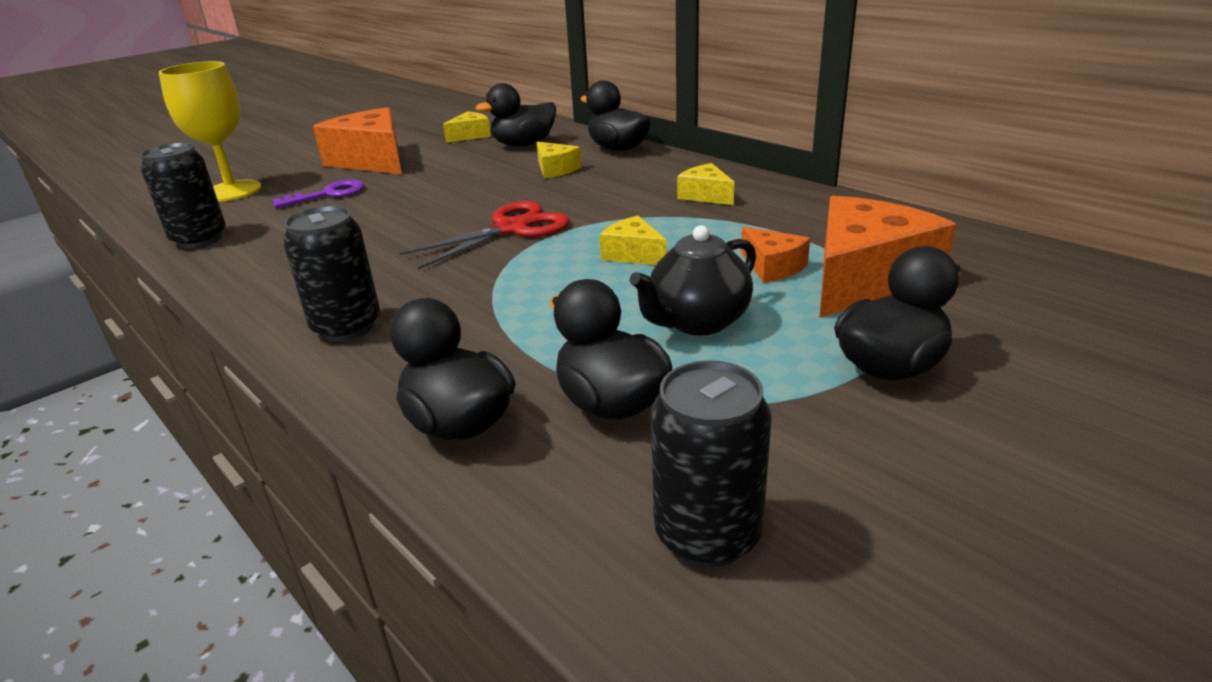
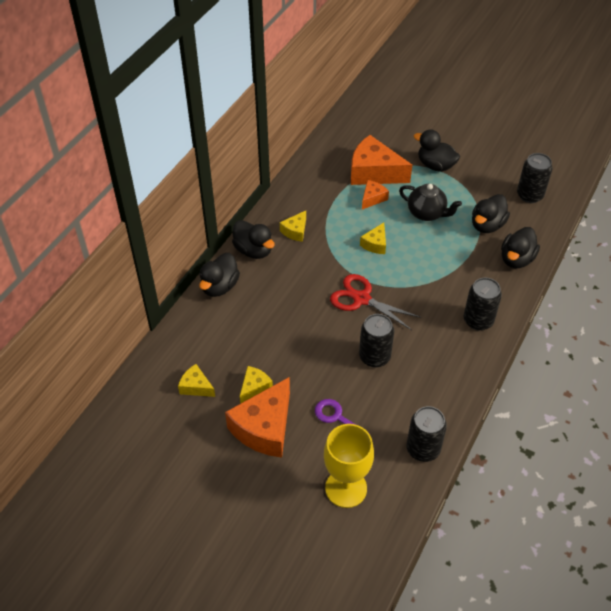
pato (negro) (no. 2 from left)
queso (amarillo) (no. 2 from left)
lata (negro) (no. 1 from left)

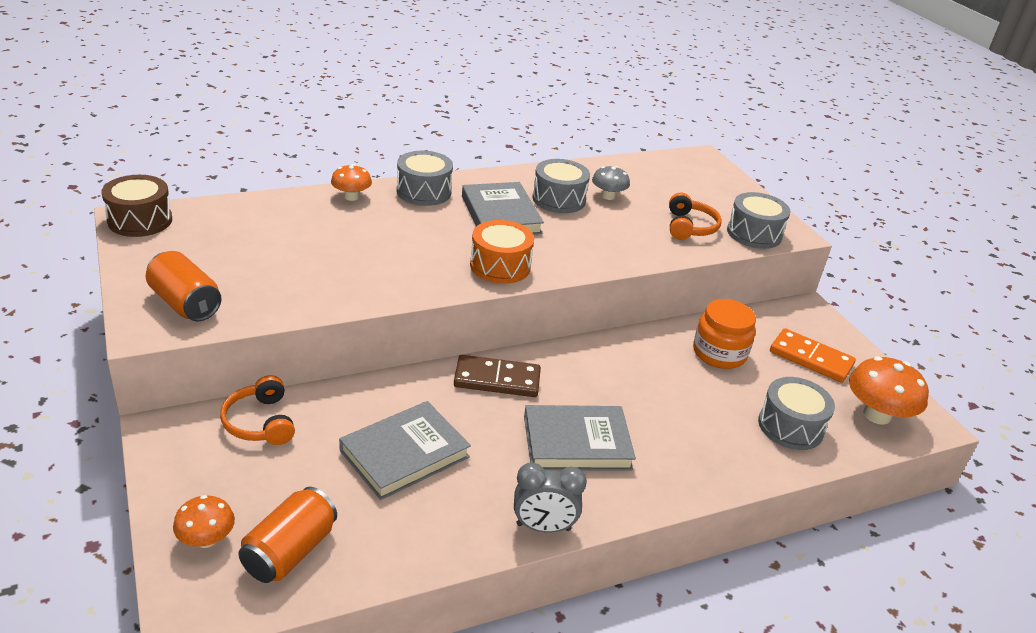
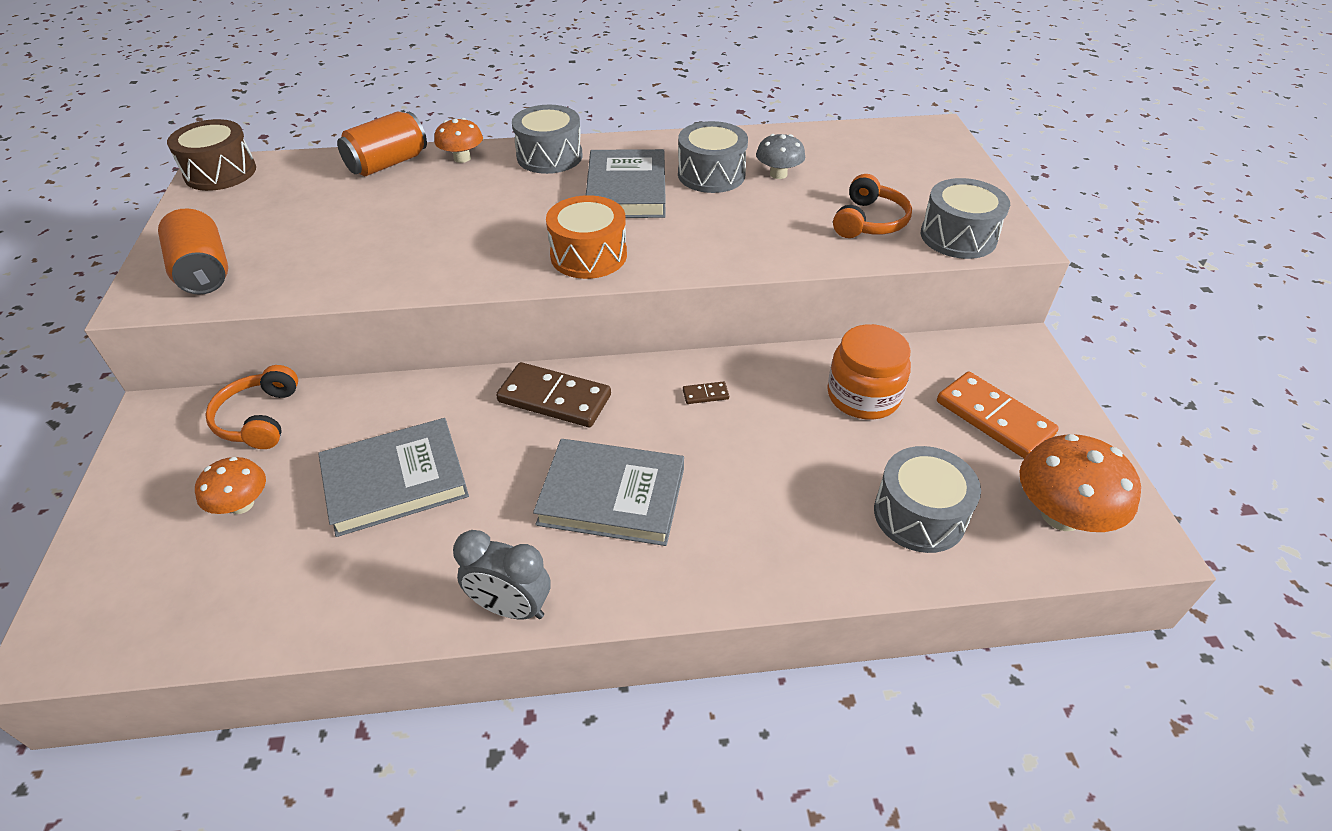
seta (naranja) (no. 1 from left)
lata (naranja) (no. 2 from left)
ficha de dominó (marrón) (no. 2 from left)

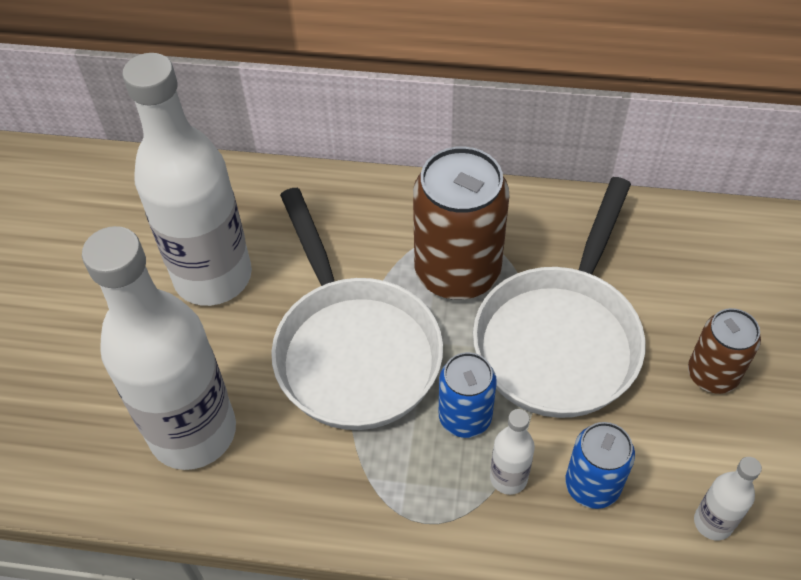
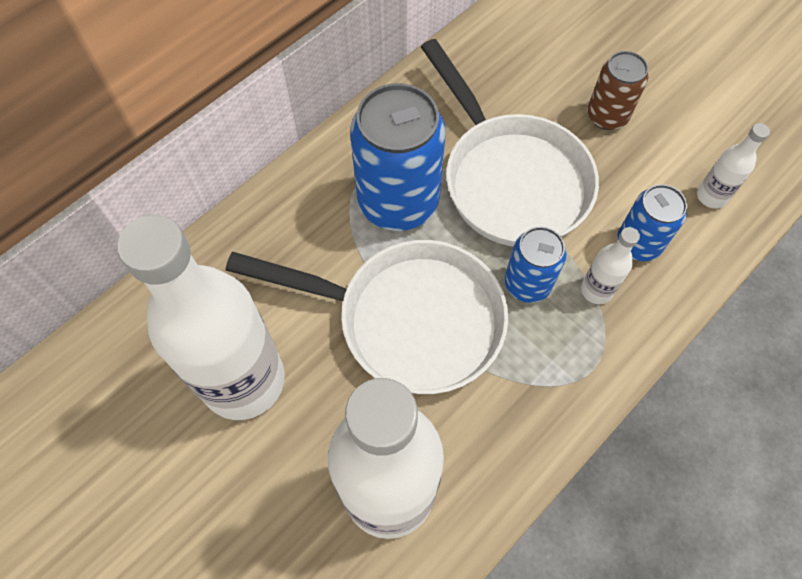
lata (azul) (no. 1 from left)

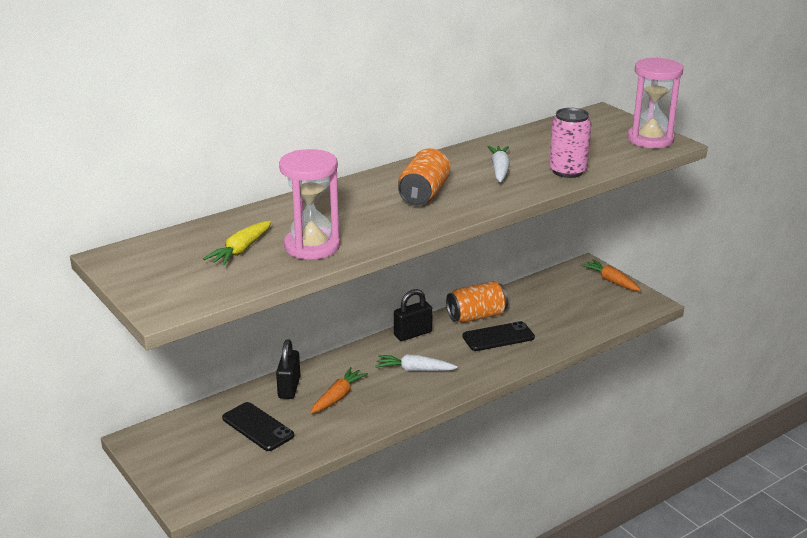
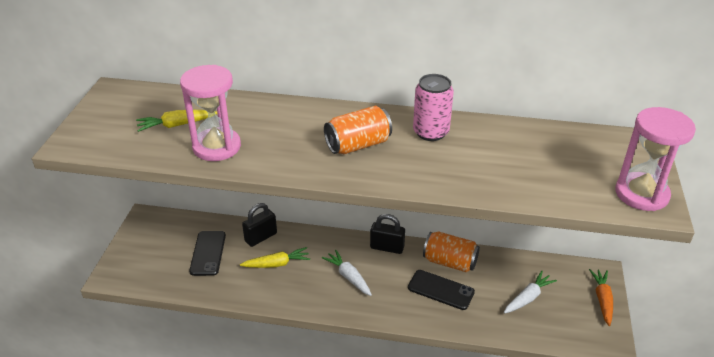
zanahoria (amarillo) (no. 2 from left)
zanahoria (blanco) (no. 2 from left)
lata (rosa)

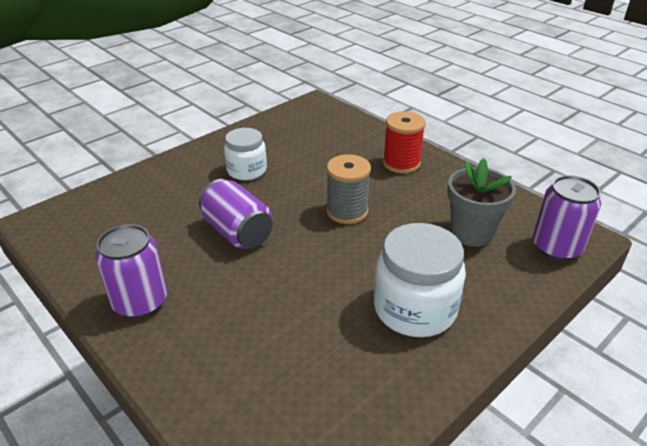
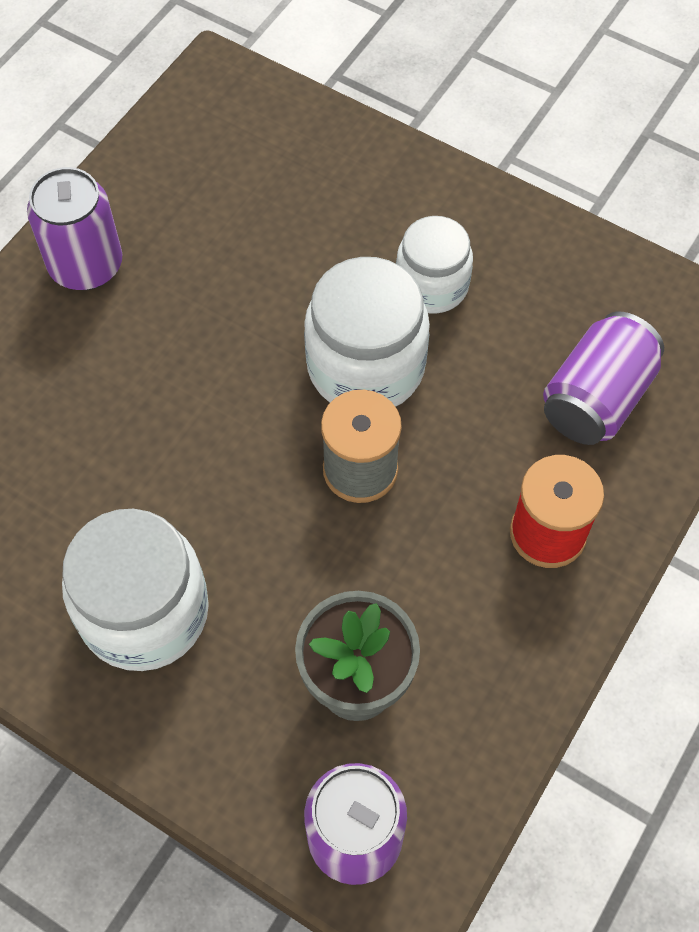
lata (morado) (no. 3 from left)
tarro (blanco) (no. 2 from left)

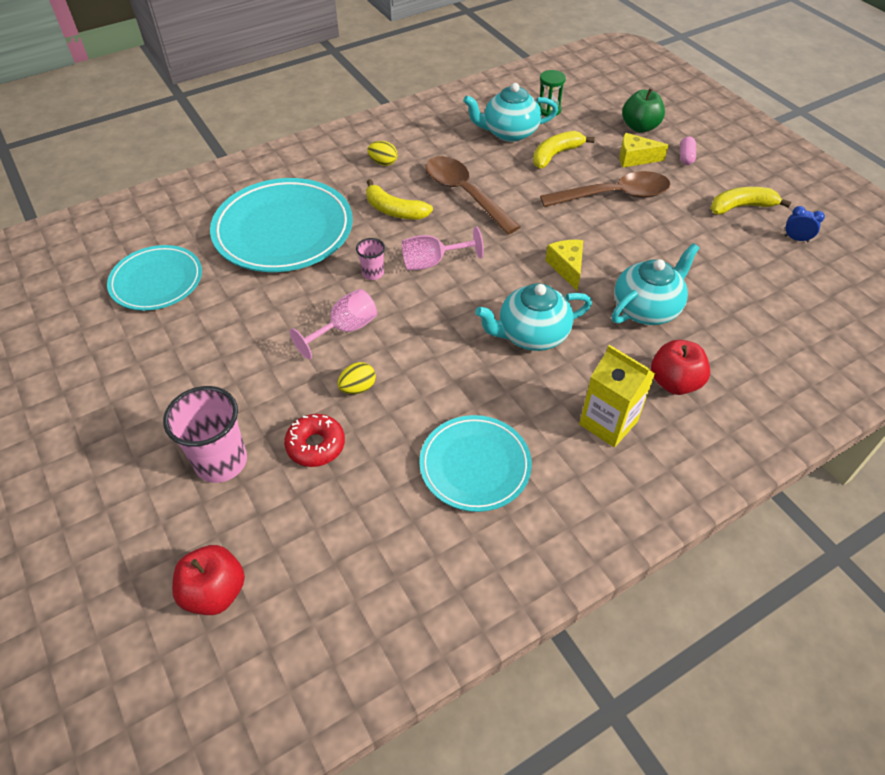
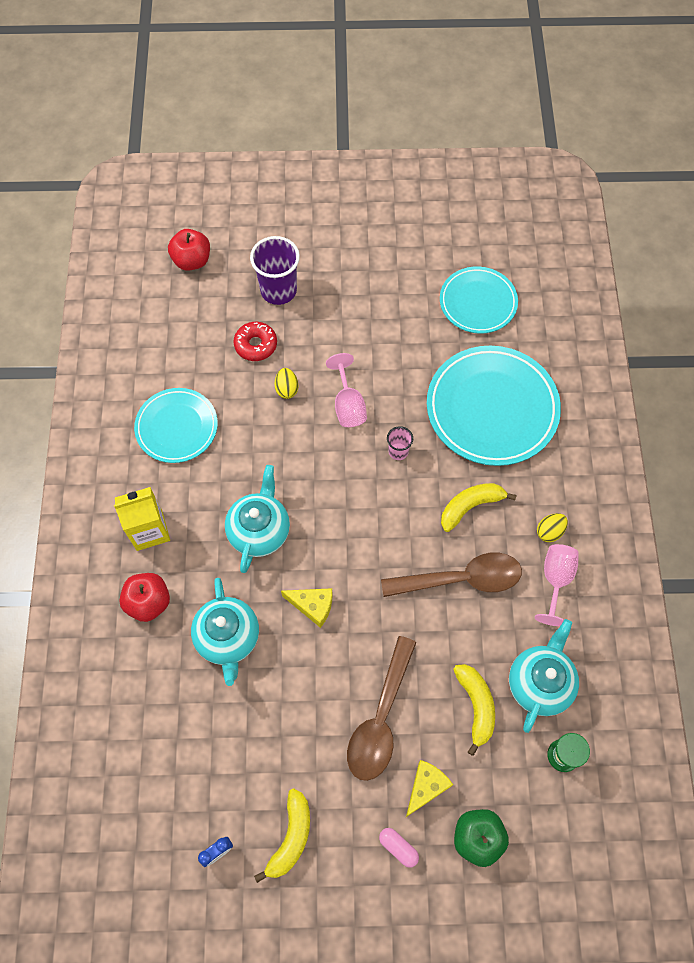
vaso (morado)
copa (rosa) (no. 2 from left)

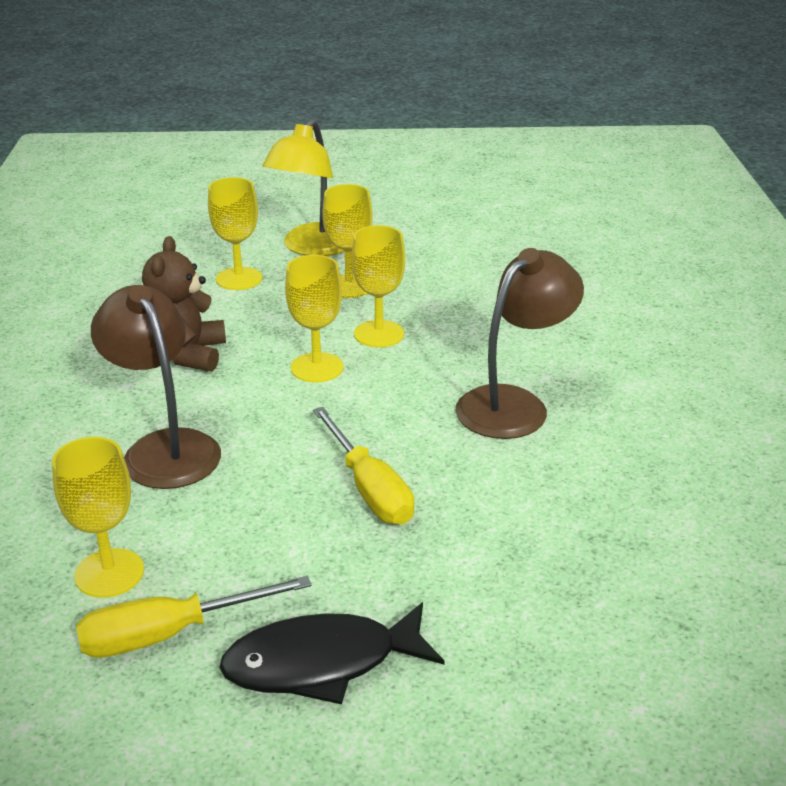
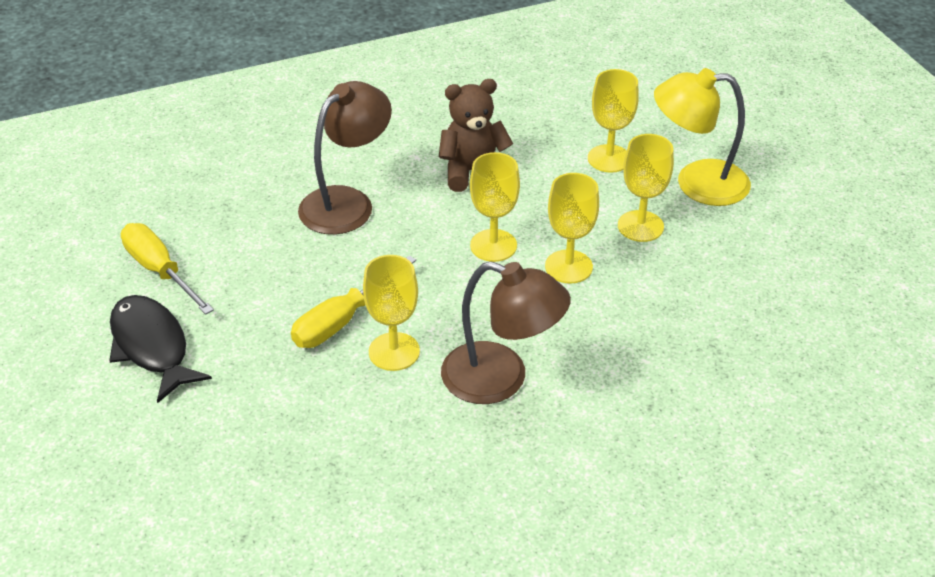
copa (amarillo) (no. 1 from left)

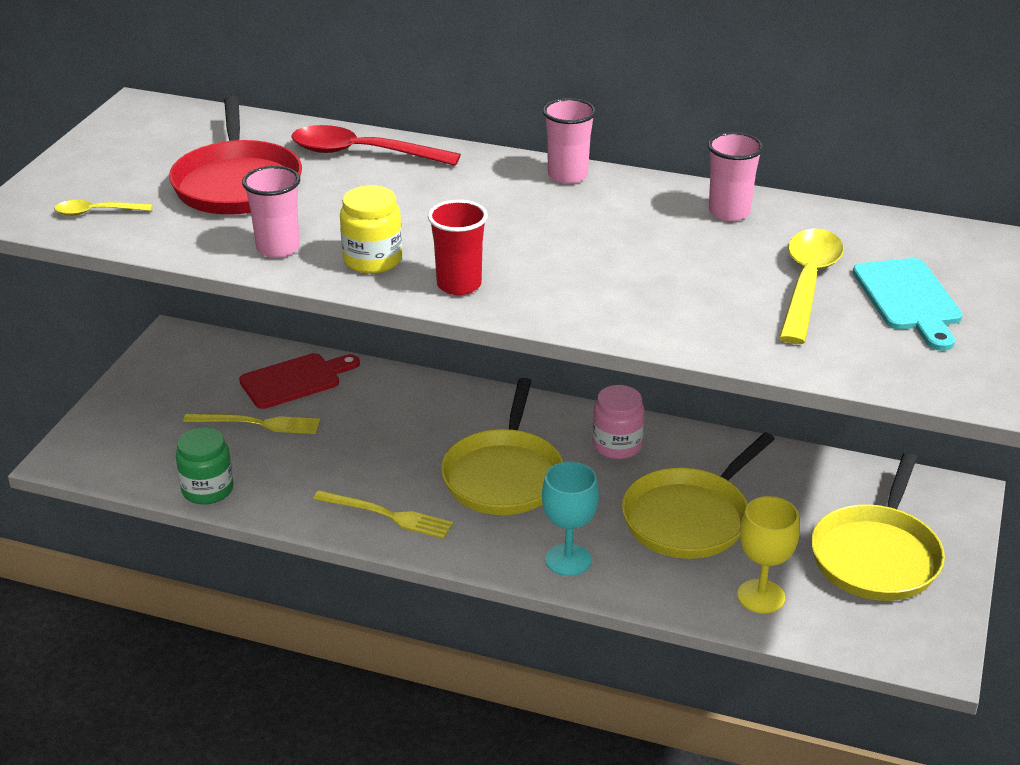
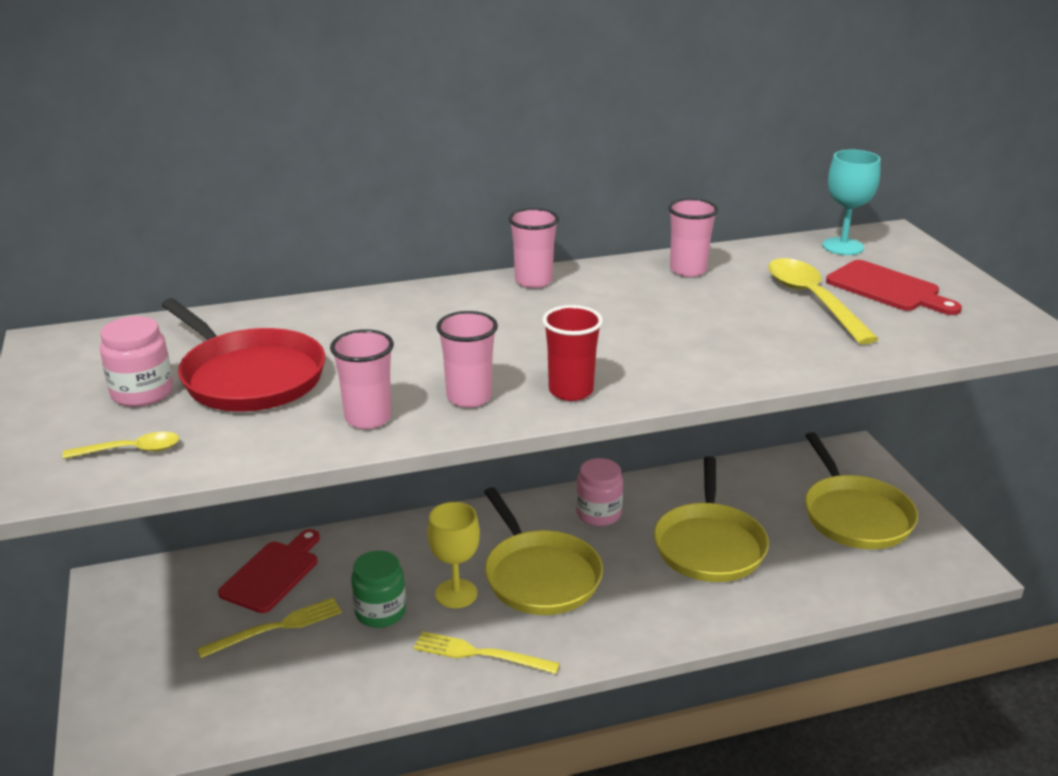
cuchara (amarillo) (no. 1 from left)
tarro (verde)
cuchara (rojo)
tenedor (amarillo) (no. 2 from left)
vaso (rosa) (no. 2 from left)
copa (turquesa)
copa (amarillo)
tabla de cortar (rojo) (no. 2 from left)
tarro (rosa) (no. 1 from left)

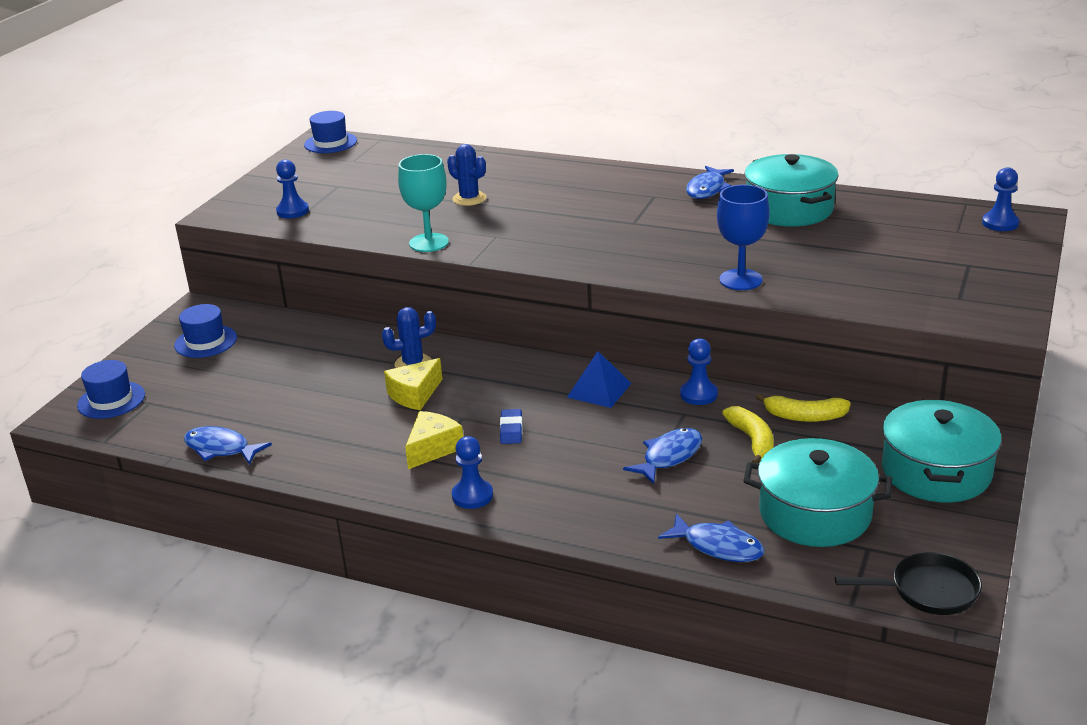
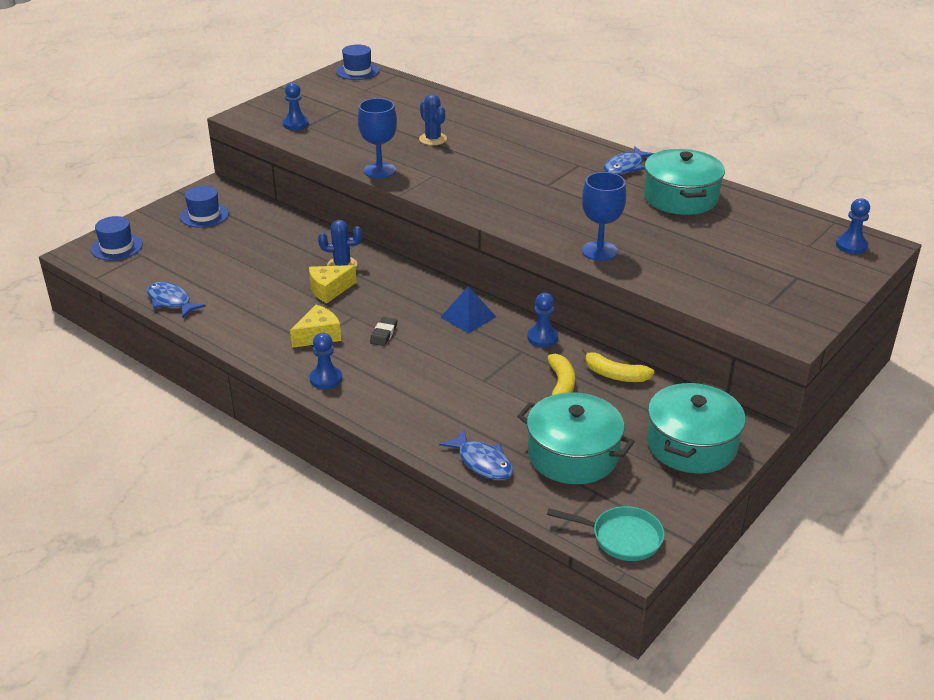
copa (azul) (no. 1 from left)
goma de borrar (negro)
pez (azul) (no. 2 from left in the first image)
sartén (turquesa)

